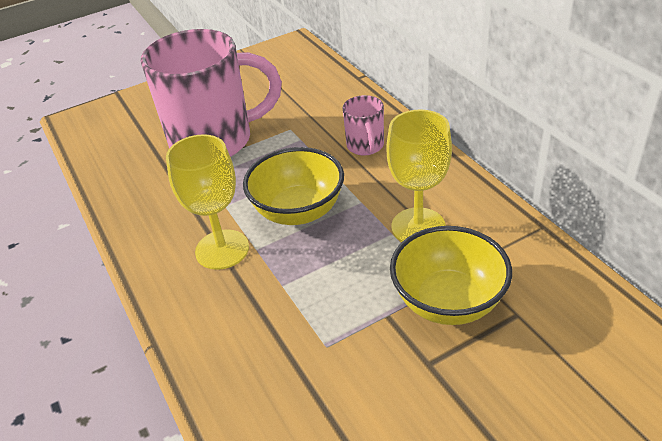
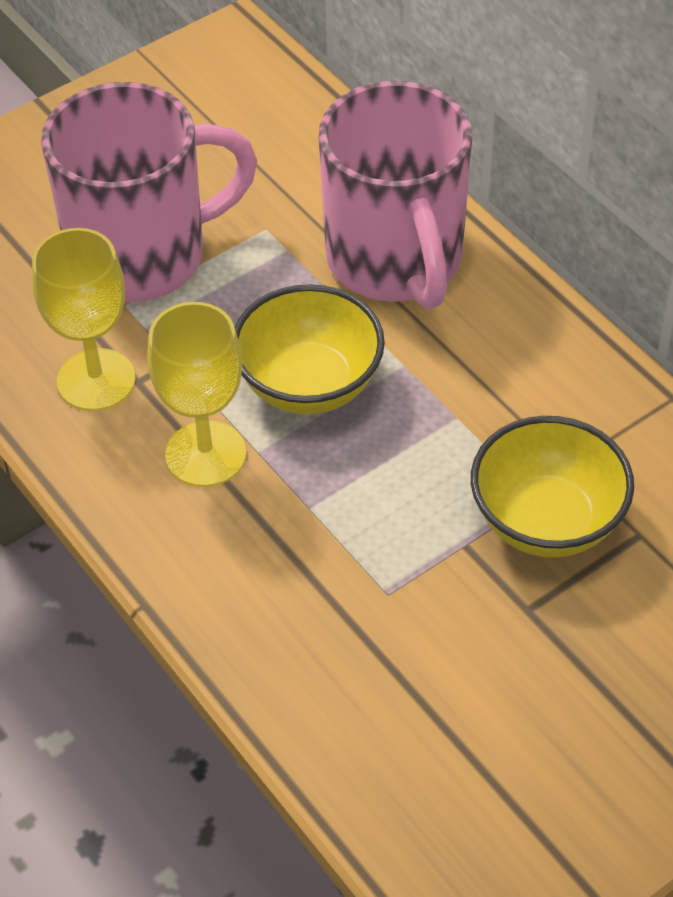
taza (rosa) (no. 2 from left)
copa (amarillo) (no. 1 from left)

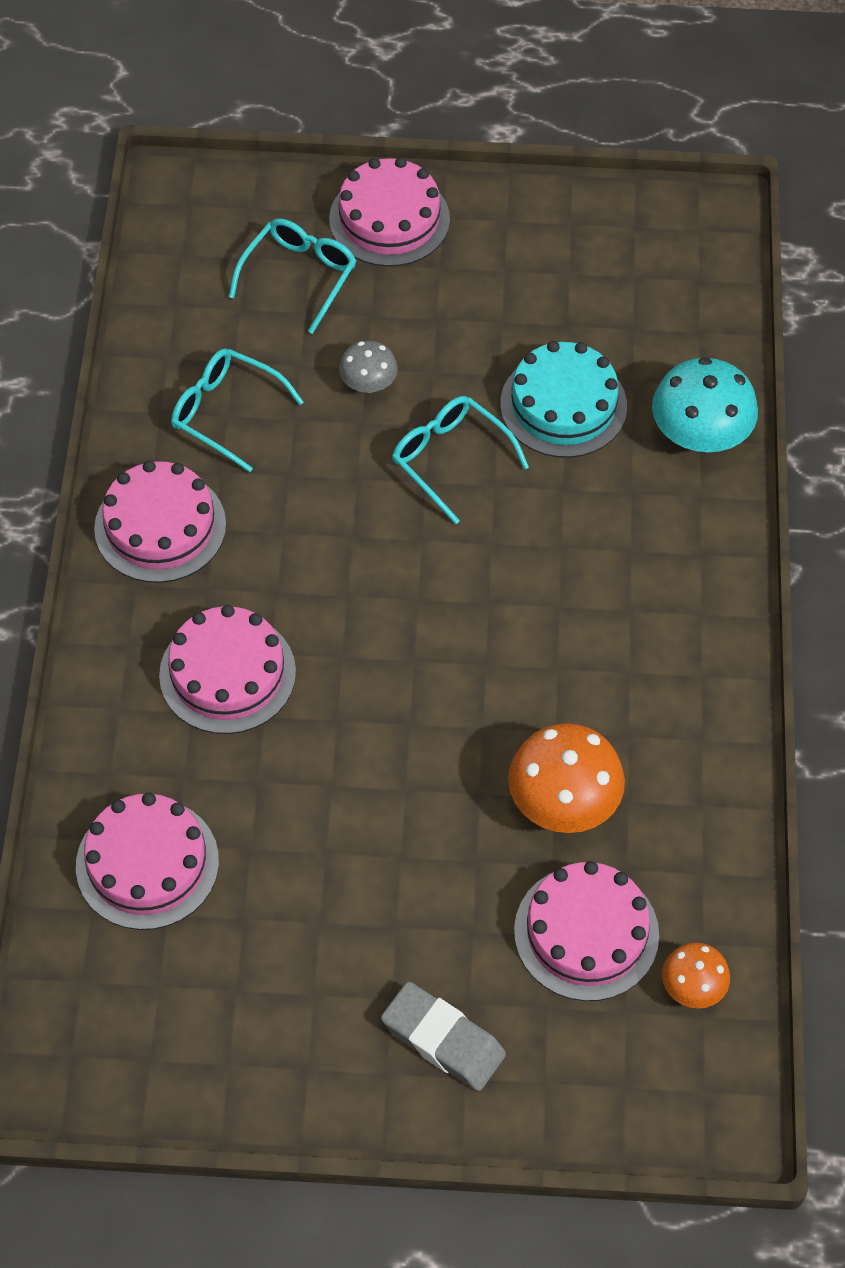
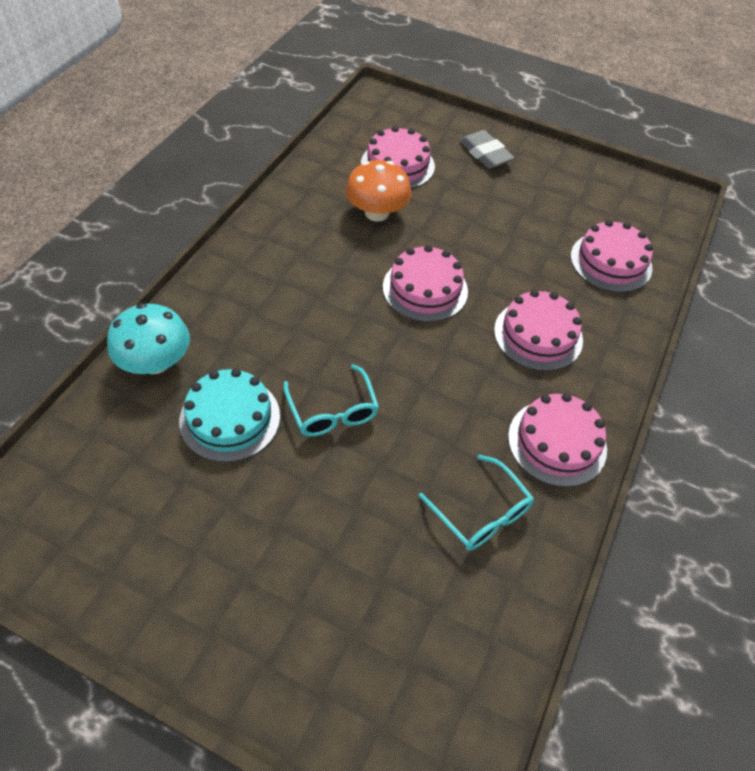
gafas (turquesa) (no. 2 from left in the first image)
tarta (rosa) (no. 2 from left)
seta (gris)
seta (naranja) (no. 2 from left in the first image)

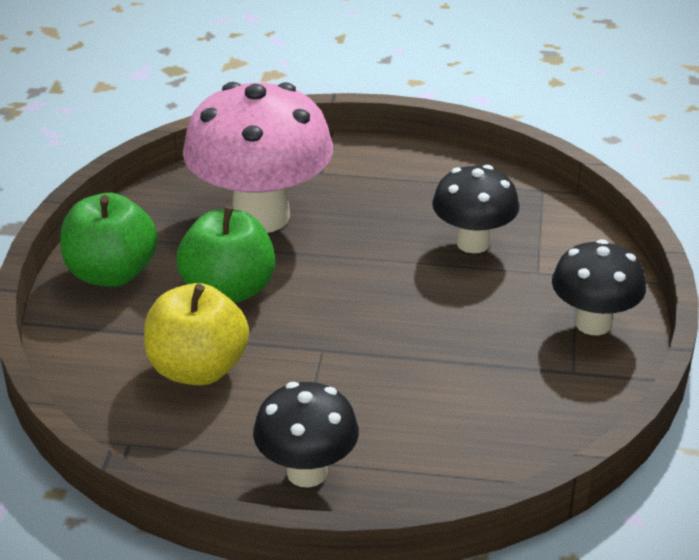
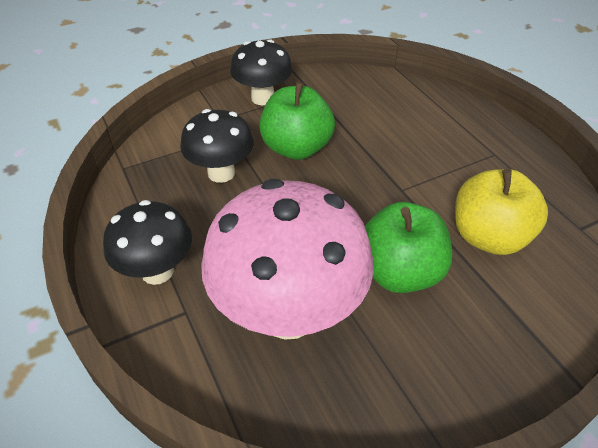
manzana (verde) (no. 1 from left)
seta (negro) (no. 1 from left)

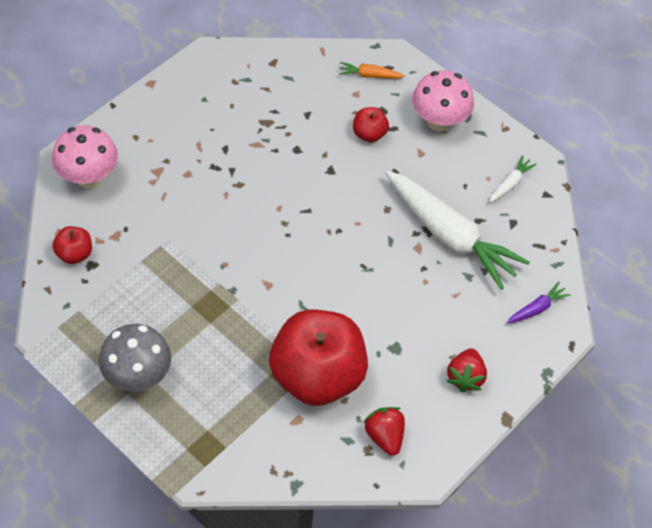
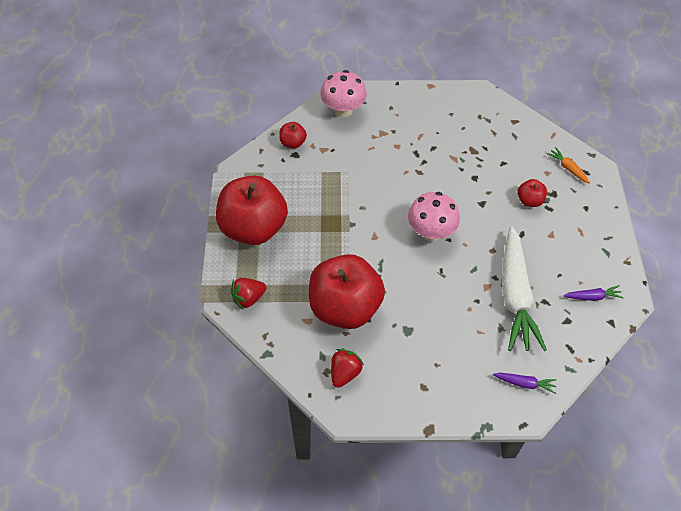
manzana (rojo) (no. 1 from left)
seta (rosa) (no. 2 from left)
fresa (rojo) (no. 1 from left)
zanahoria (morado) (no. 2 from left)

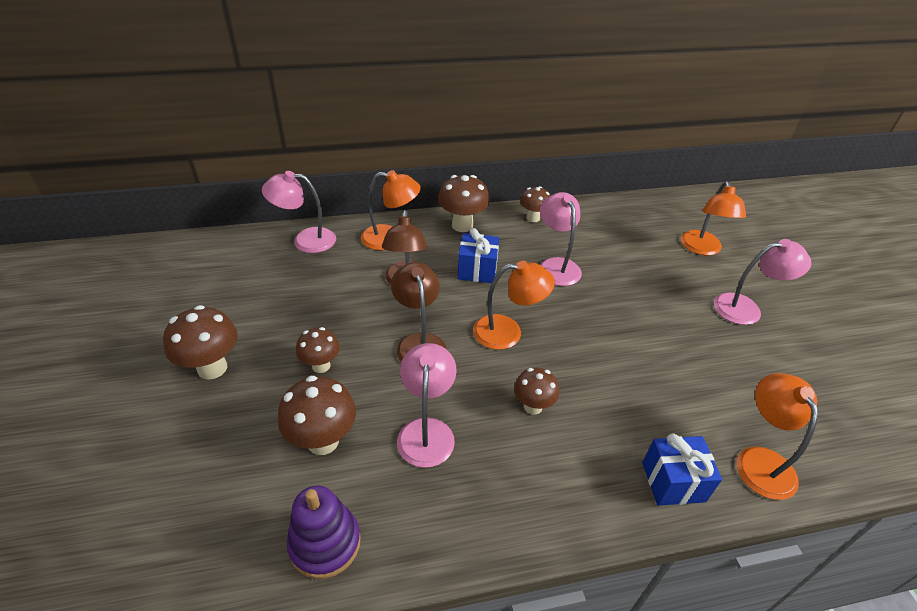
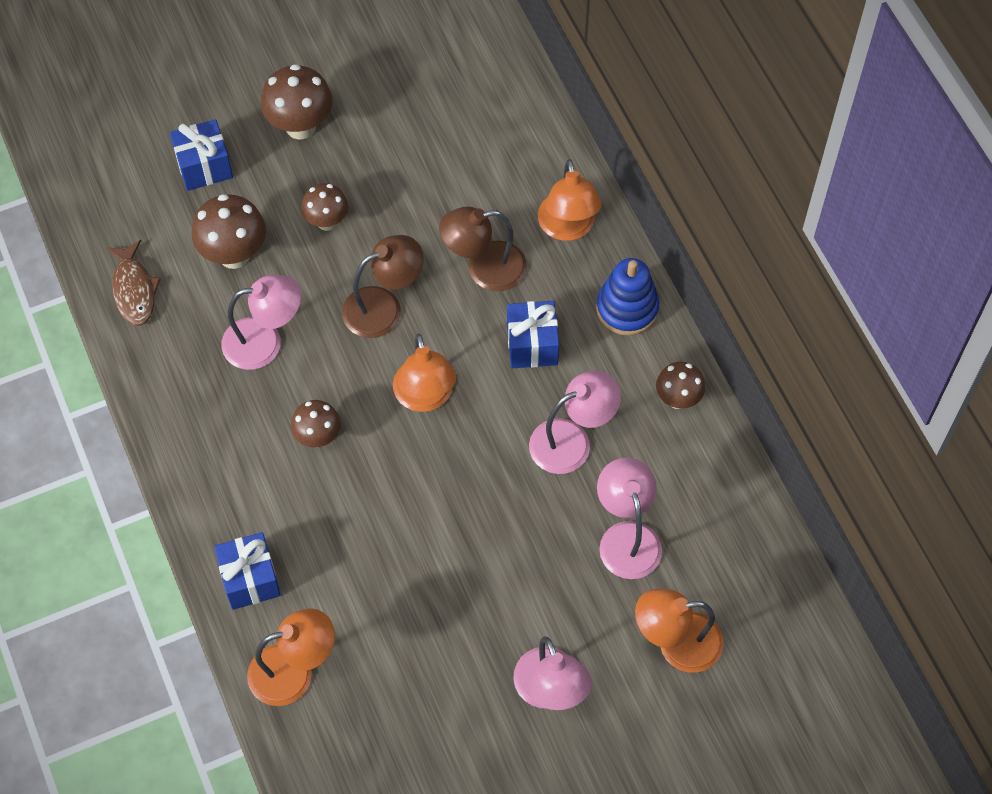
lámpara (rosa) (no. 4 from left)
pez (marrón)
juguete apilable (azul)
regalo (azul) (no. 1 from left)

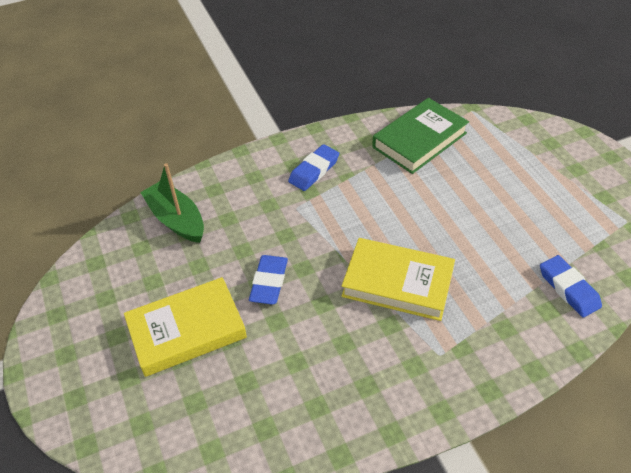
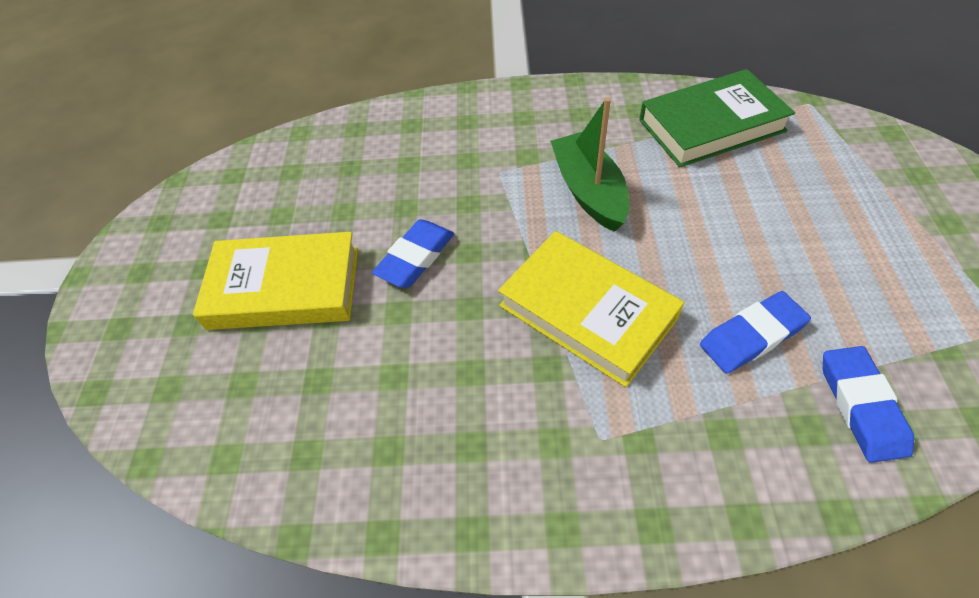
barco (verde)
goma de borrar (azul) (no. 2 from left)

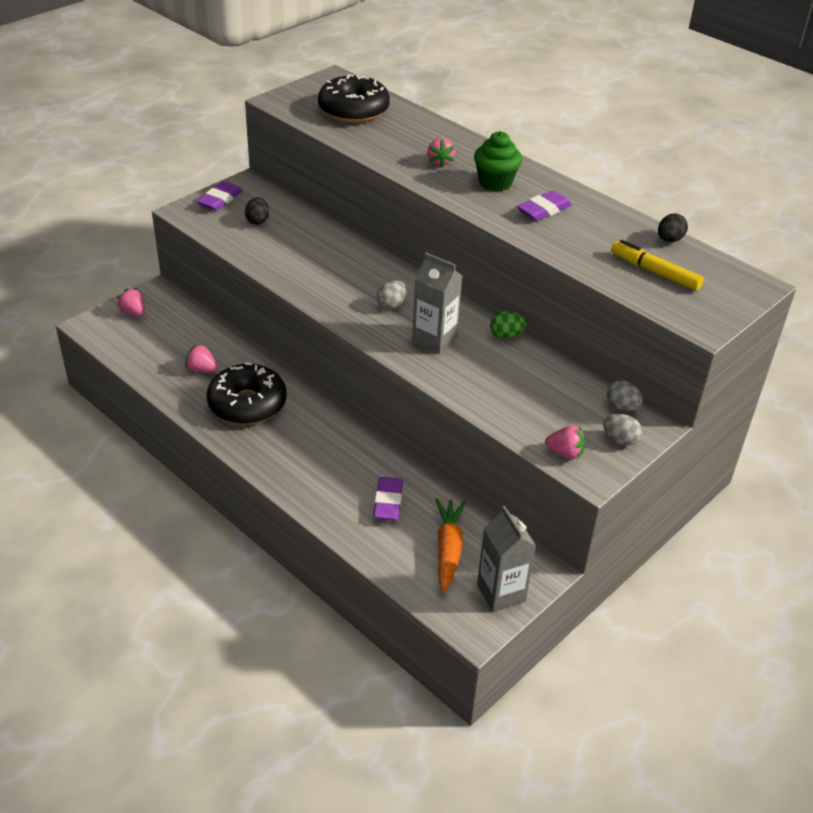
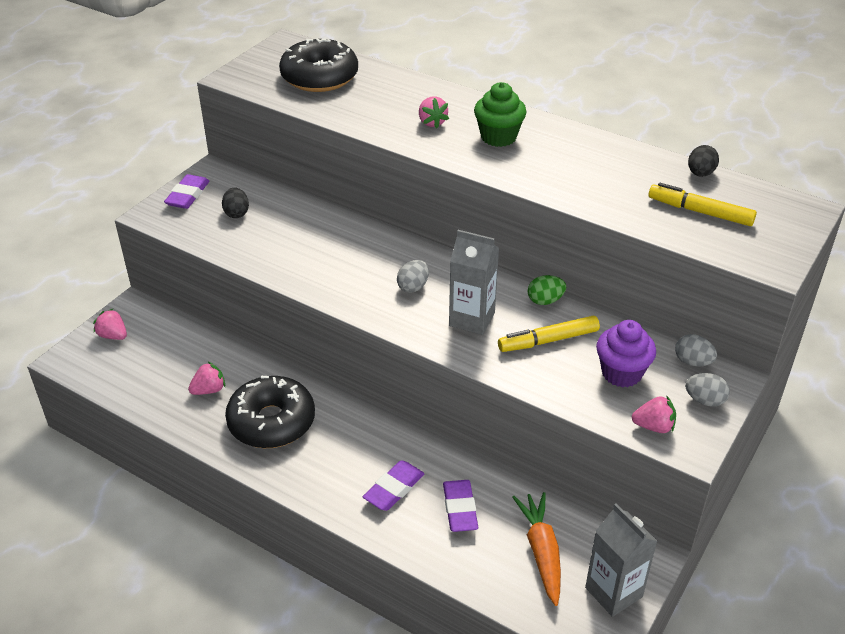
fresa (rosa) (no. 2 from left)
goma de borrar (morado) (no. 2 from left)
rotulador (amarillo) (no. 1 from left)
magdalena (morado)

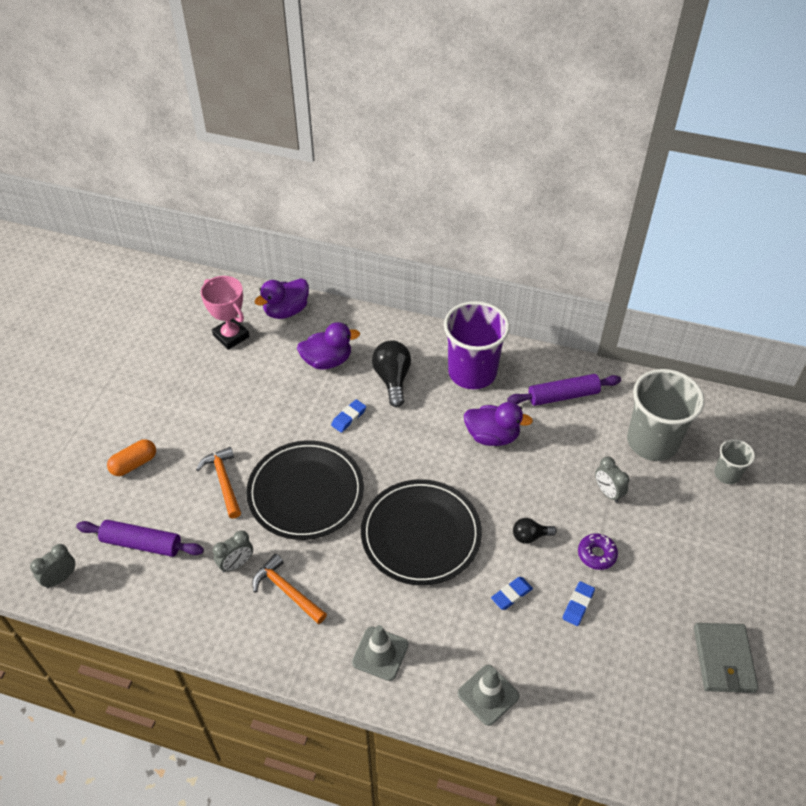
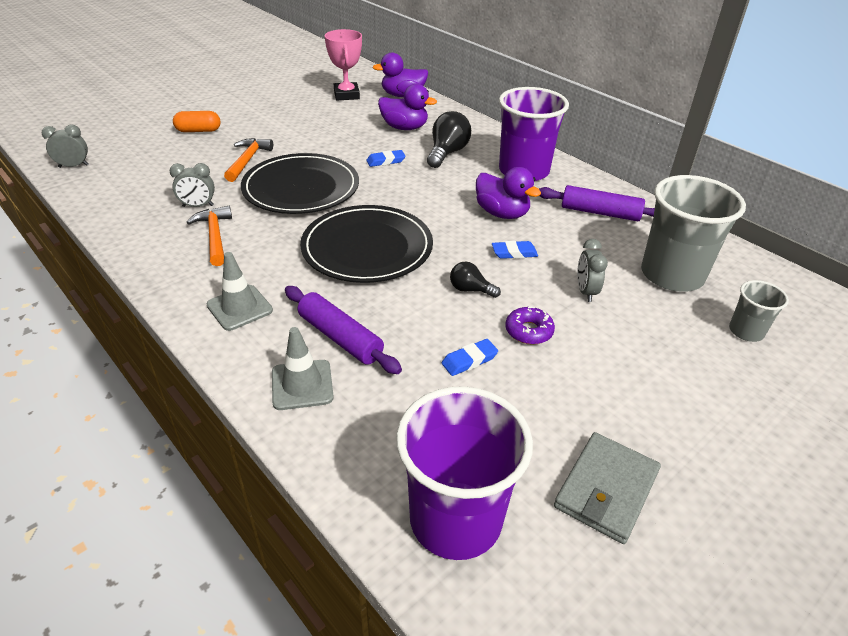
rodillo (morado) (no. 1 from left)
goma de borrar (azul) (no. 3 from left)
vaso (morado) (no. 1 from left)

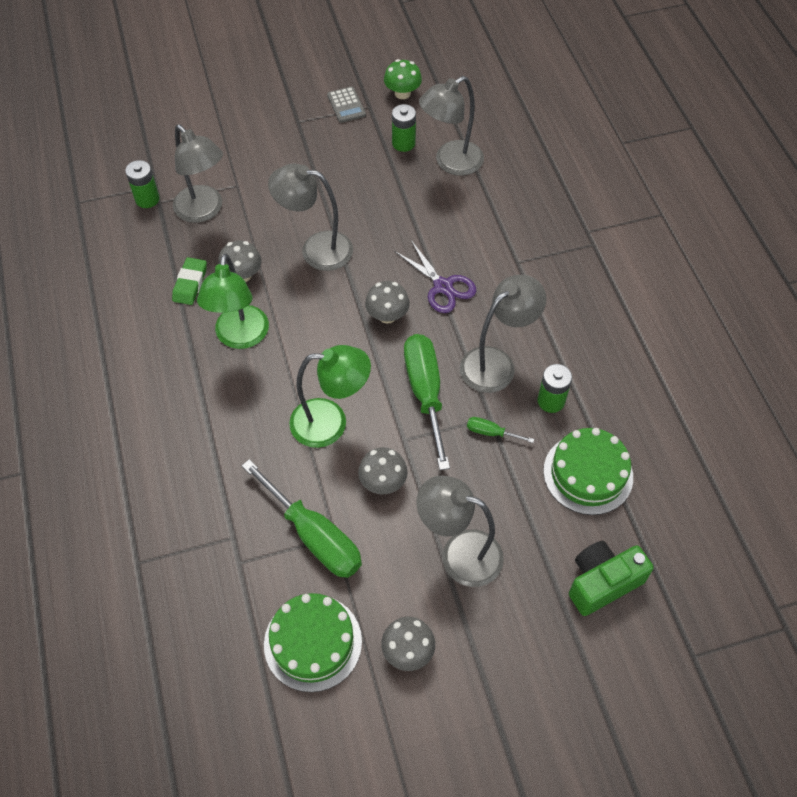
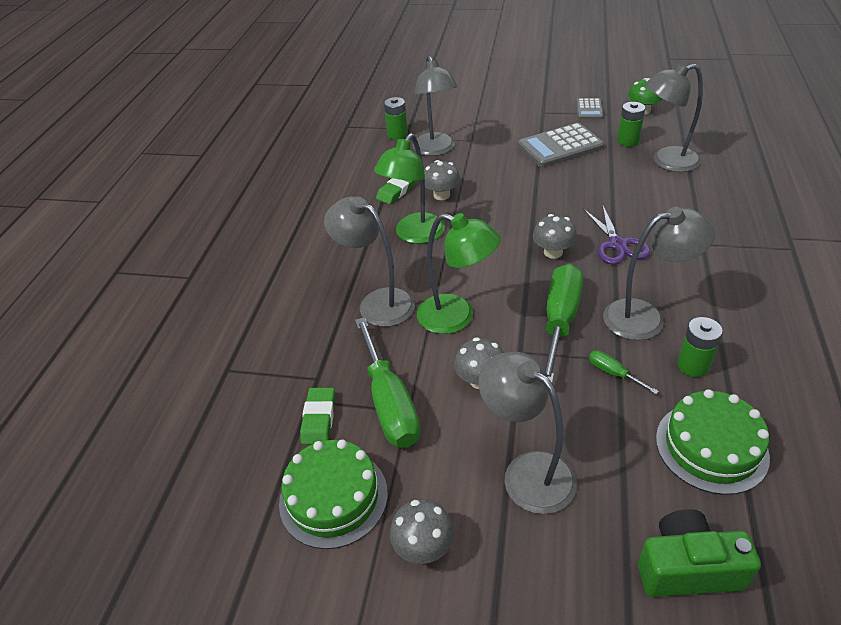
lámpara (gris) (no. 1 from left)
goma de borrar (verde) (no. 1 from left)
calculadora (gris) (no. 1 from left)

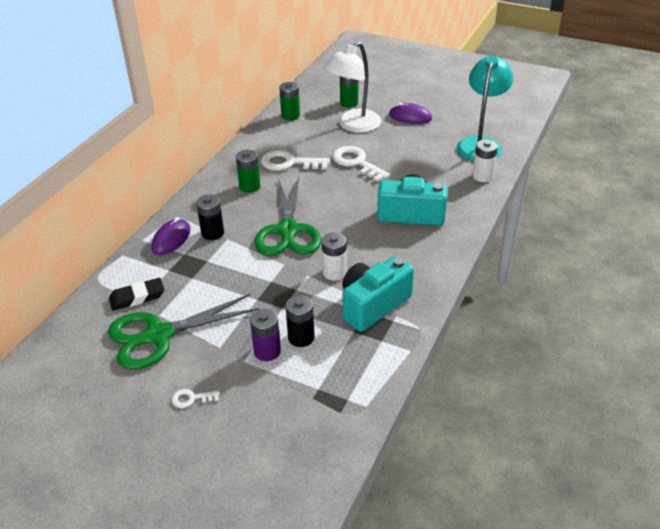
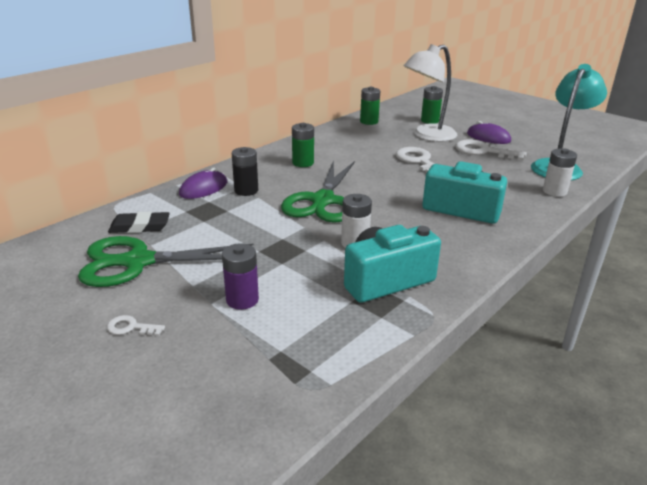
llave (blanco) (no. 3 from left)
pila (negro) (no. 2 from left in the first image)

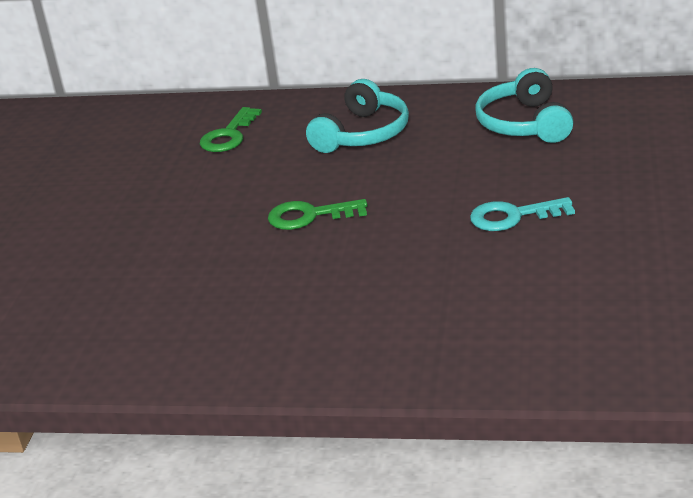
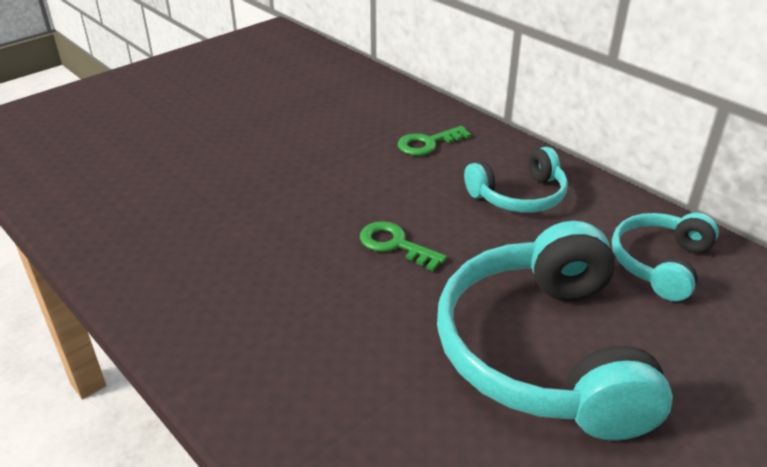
auriculares (turquesa) (no. 2 from left)

